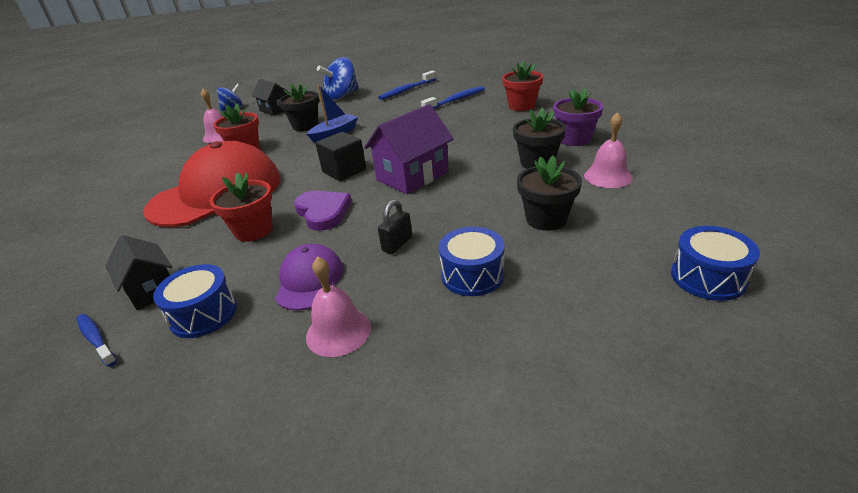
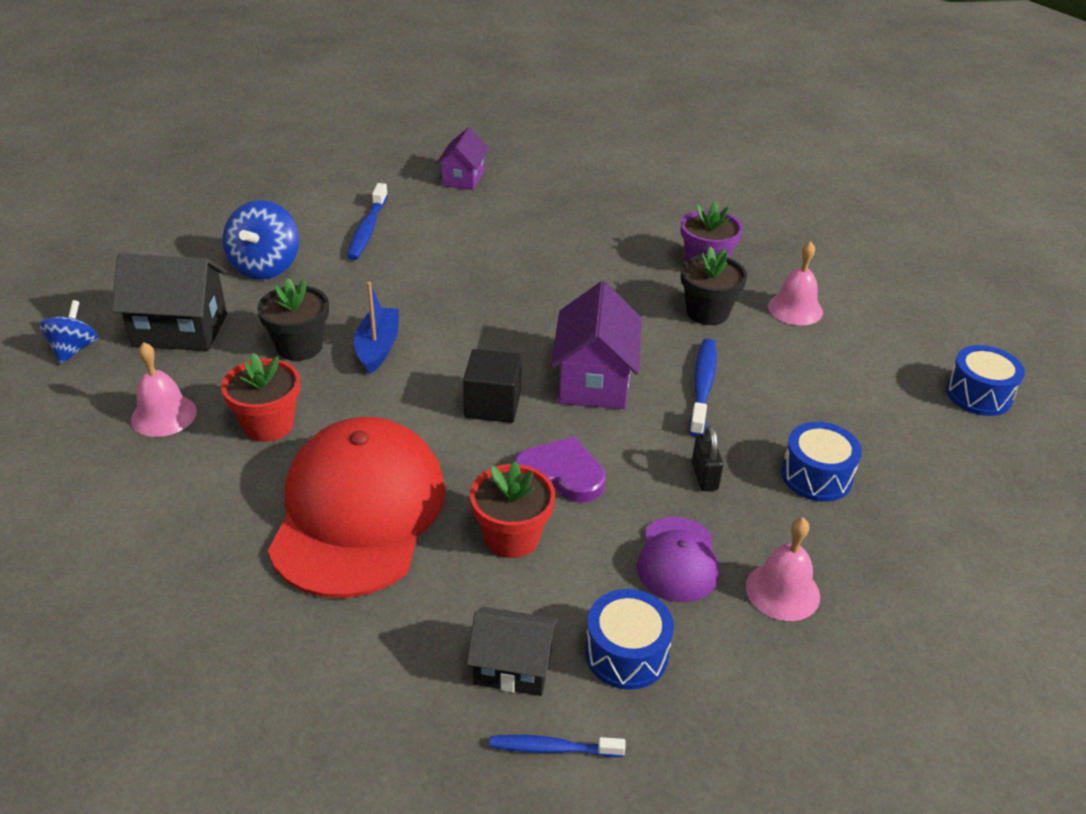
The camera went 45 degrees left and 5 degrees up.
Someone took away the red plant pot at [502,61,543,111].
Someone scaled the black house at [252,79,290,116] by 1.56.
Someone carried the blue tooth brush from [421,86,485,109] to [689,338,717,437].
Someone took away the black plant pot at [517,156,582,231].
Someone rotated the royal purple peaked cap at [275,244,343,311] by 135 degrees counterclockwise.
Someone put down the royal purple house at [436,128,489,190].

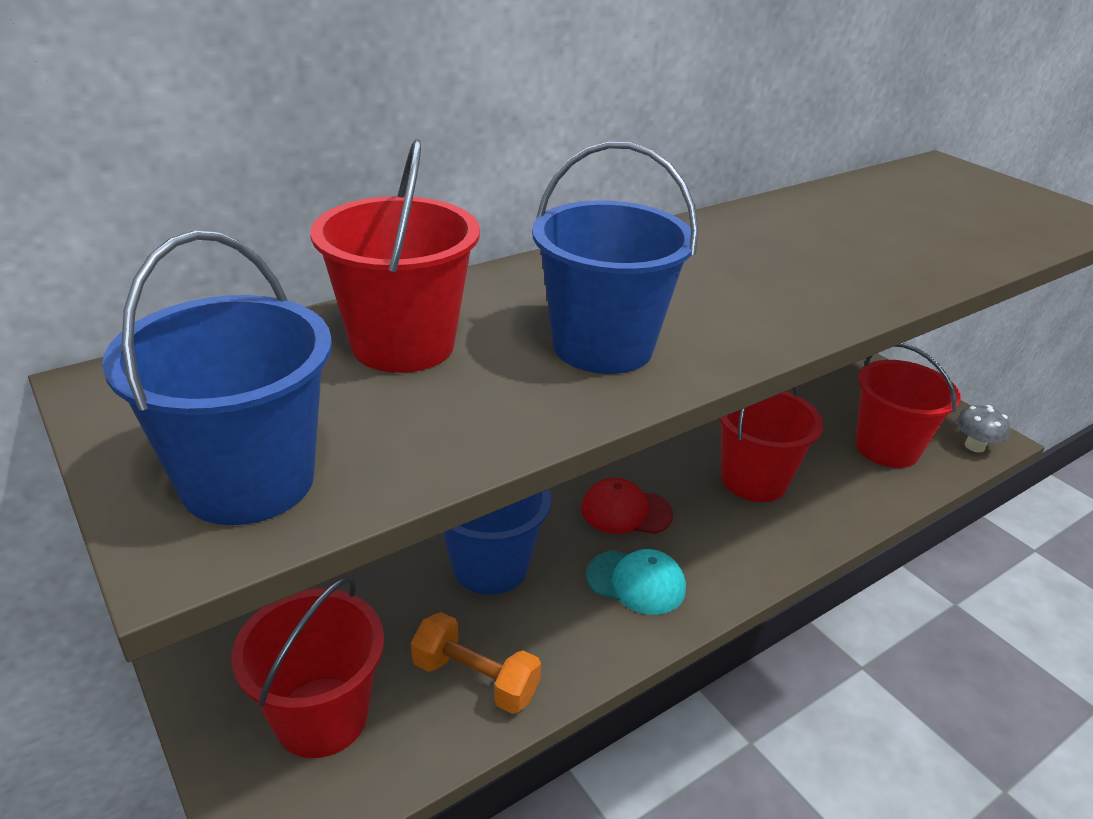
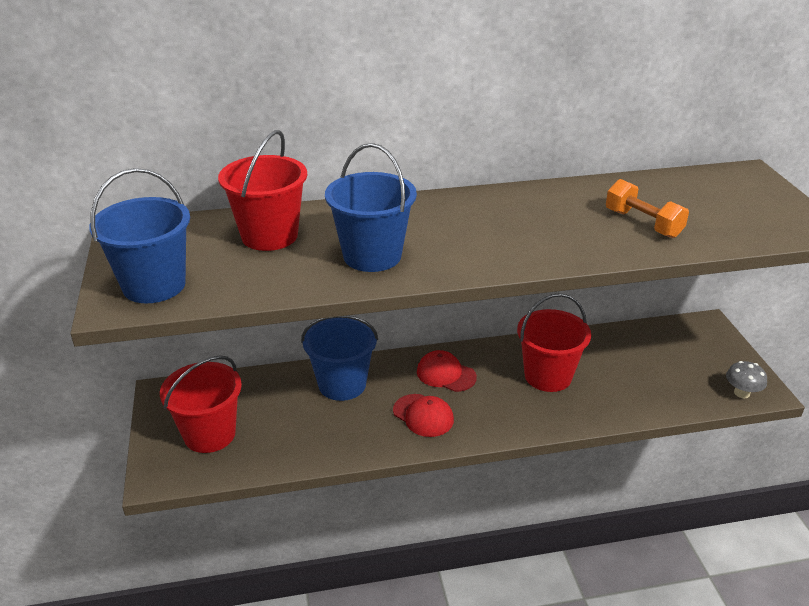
The camera went 25 degrees right and 0 degrees up.
Someone took away the red bucket at [856,343,961,468].
Someone repainted the turquoise peaked cap at [586,549,686,615], which became the red peaked cap at [393,394,454,437].
Someone carried the orange hand weight from [411,612,541,714] to [606,179,689,238].

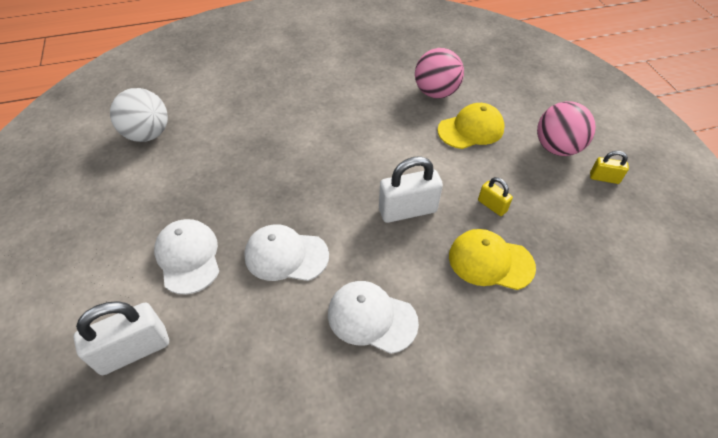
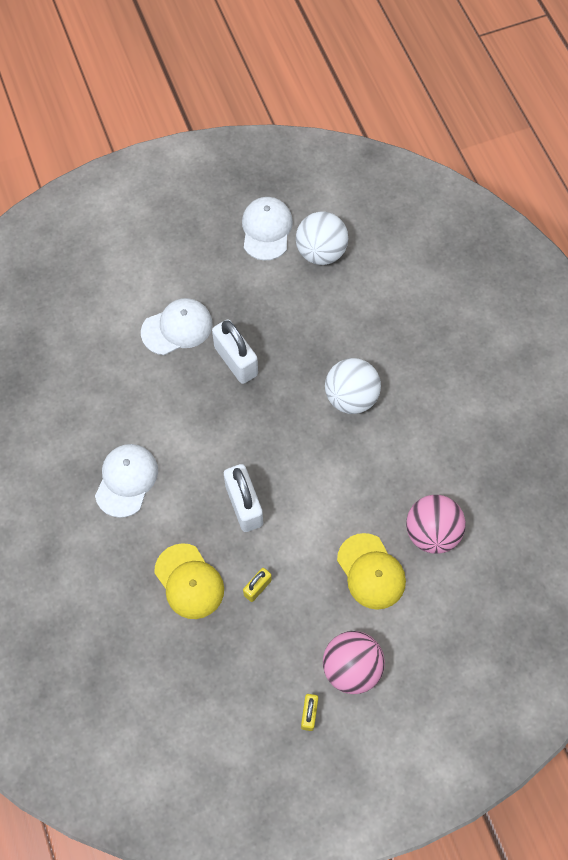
The camera went 85 degrees right and 15 degrees up.
Someone carried the white peaked cap from [244,224,329,281] to [242,197,293,261].
Someone rotated the golden peaked cap at [449,229,536,290] by 135 degrees clockwise.
Someone carried the white lock from [73,301,169,375] to [212,319,258,384].
Someone put down the white ball at [325,358,381,414].

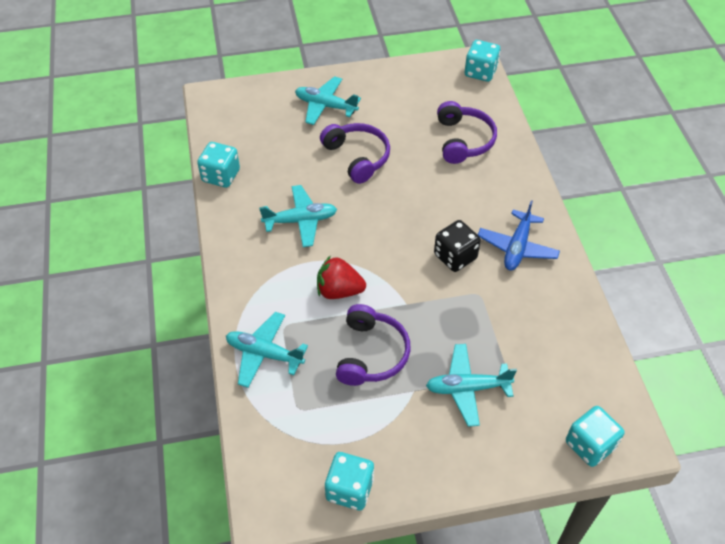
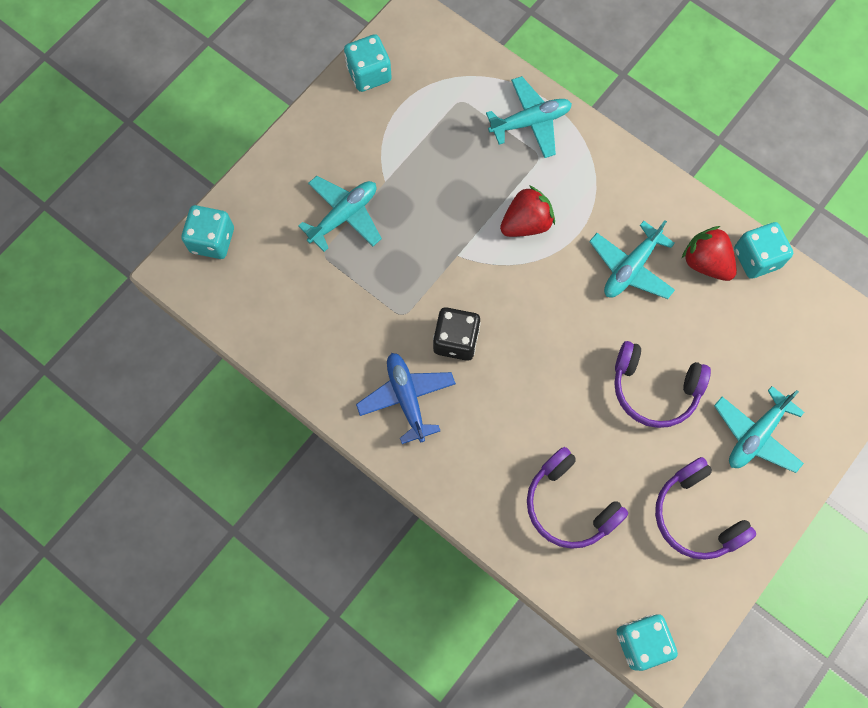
The camera went 140 degrees right and 20 degrees up.
Someone rotated the turquoise aeroplane at [295,76,361,125] by 150 degrees clockwise.
Someone carried the royal purple headset from [336,304,410,386] to [655,457,756,560].
Someone put down the red berry at [682,226,737,281].

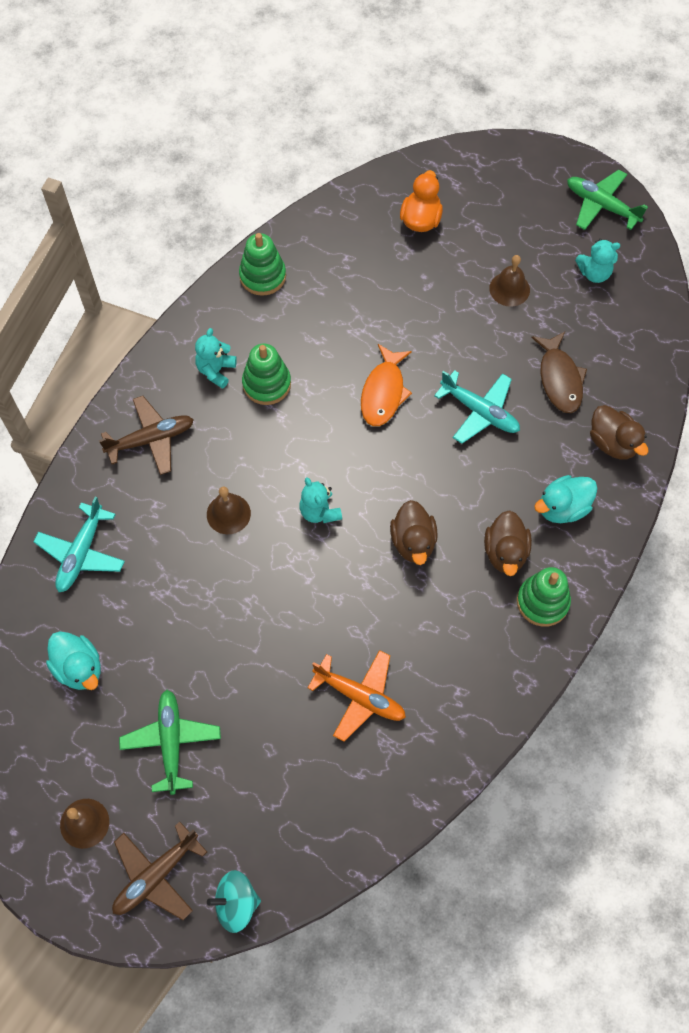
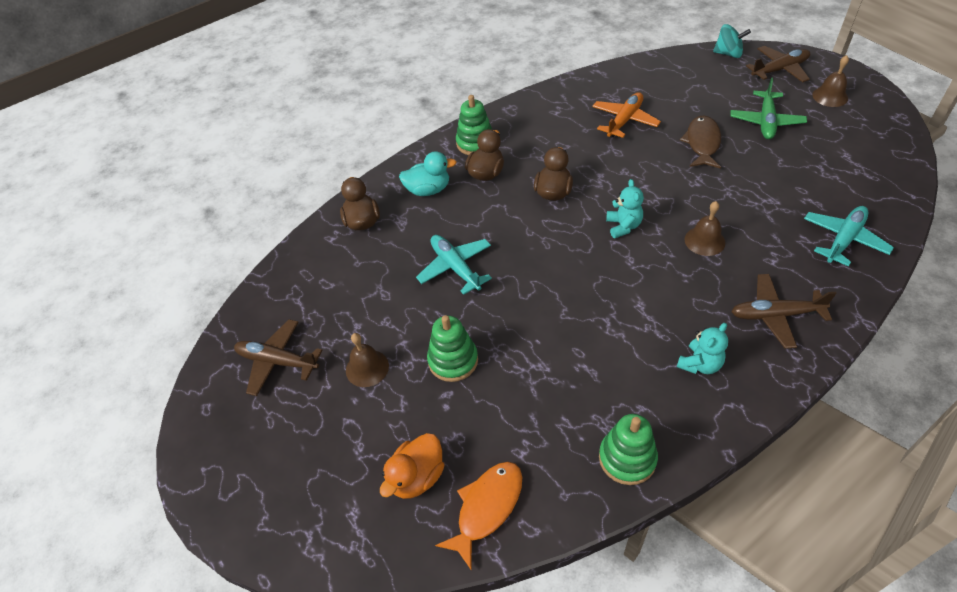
The camera went 155 degrees left and 15 degrees down.
Someone took away the green aeroplane at [567,170,648,230].
Someone swapped the turquoise teddy bear at [575,239,620,283] for the russet aeroplane at [234,319,322,396].
Someone carried the russet toy fish from [531,332,587,413] to [680,115,721,169].
Someone carried the green ring stacker from [242,343,291,405] to [427,315,478,382].
Someone carried the orange toy fish from [361,344,412,426] to [435,462,522,569].
Someone took away the turquoise rubber duck at [46,631,101,690].
Someone rotated the orange aeroplane at [308,650,406,742] by 75 degrees clockwise.

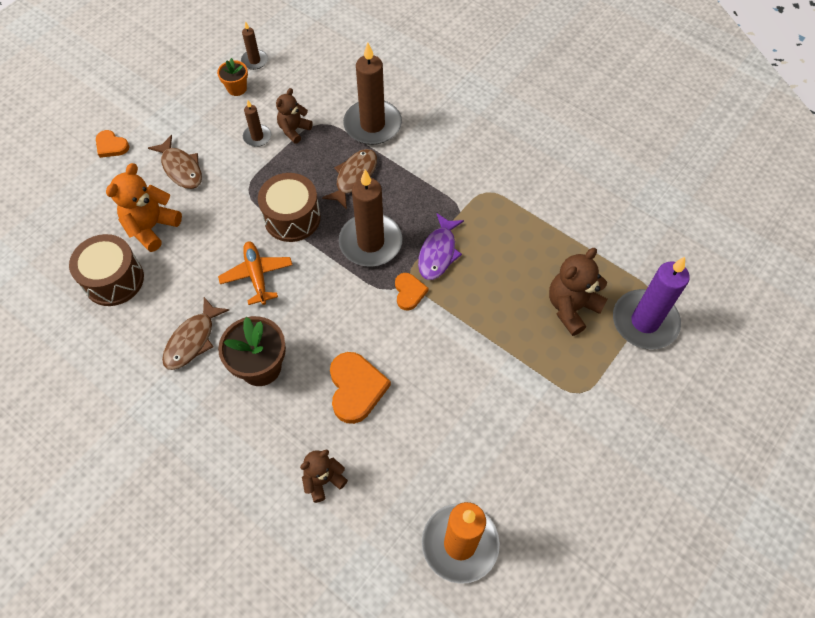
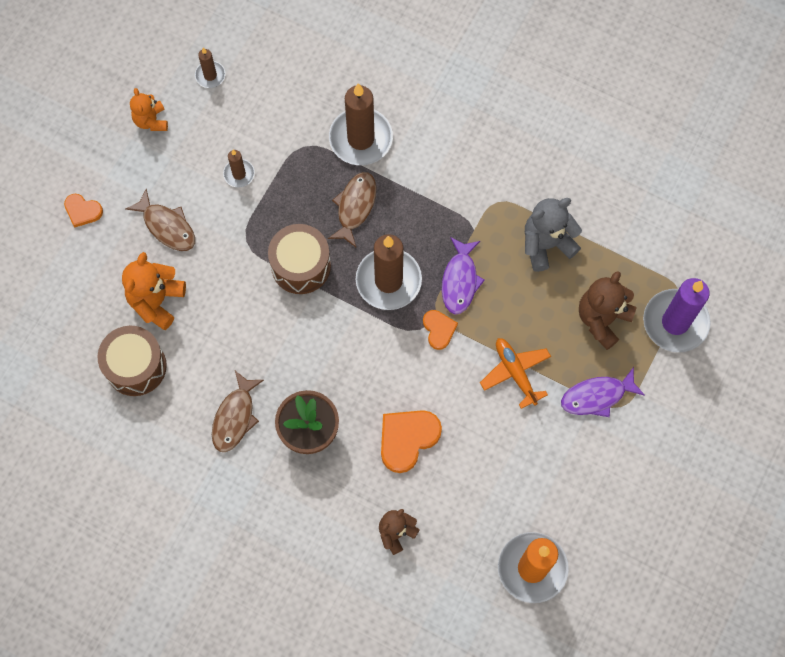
The camera went 10 degrees left and 10 degrees up.
Someone took away the orange plant pot at [217,58,248,96].
Someone took away the russet teddy bear at [276,88,313,144].
Someone carried the orange aeroplane from [218,241,292,305] to [480,338,551,409].
Someone rotated the orange heart shape at [330,352,391,424] by 120 degrees counterclockwise.
Someone put down the orange teddy bear at [130,88,168,131].
Someone put down the gray teddy bear at [525,198,582,272].
Someone put down the royal purple toy fish at [561,367,645,417].

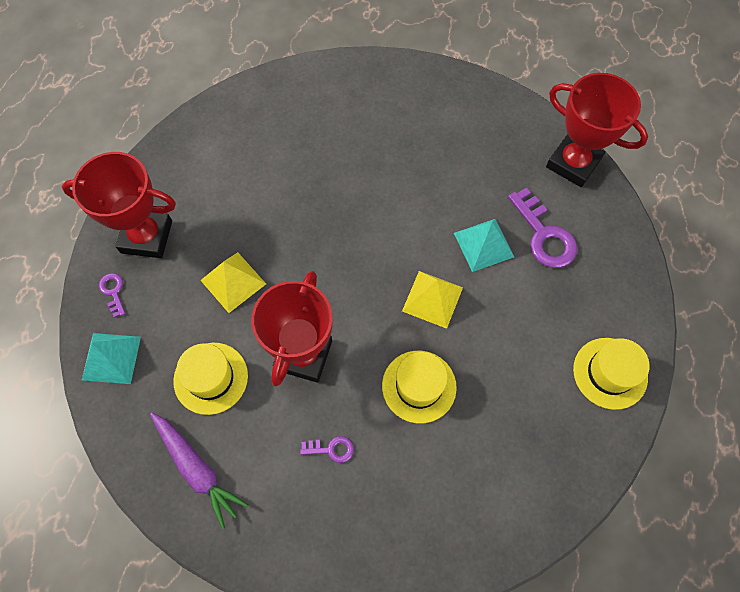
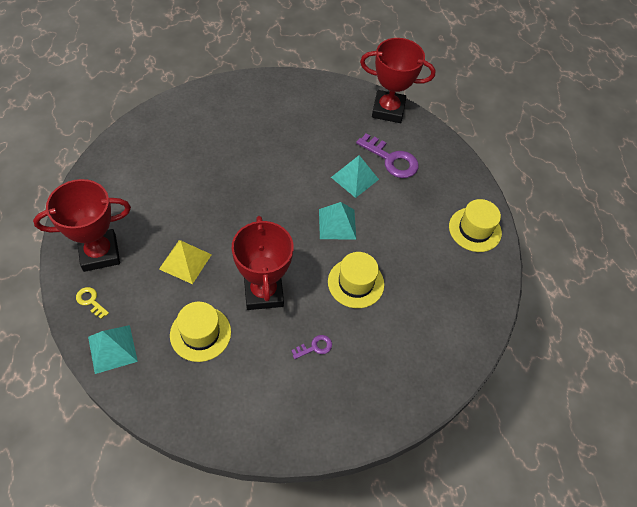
The camera went 30 degrees left and 10 degrees down.
Someone repainted the golden solid pyramid at [402,271,463,329], which became the turquoise solid pyramid at [319,202,356,240].
Someone repainted the royal purple latchkey at [99,273,125,318], which became the golden latchkey at [76,287,109,319].
Someone took away the royal purple carrot at [150,412,248,529].

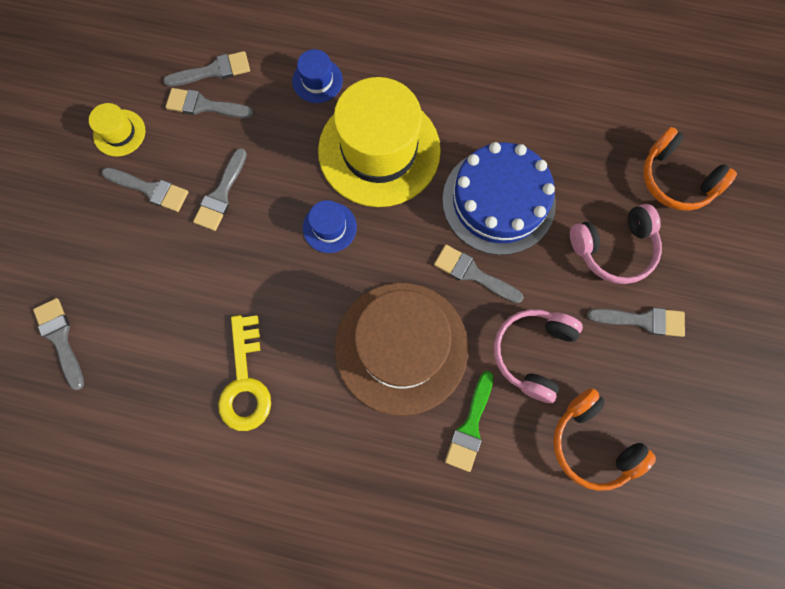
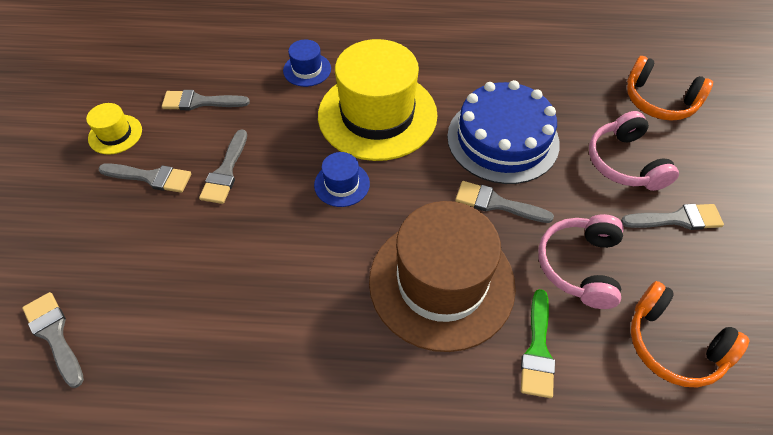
The camera went 10 degrees left and 20 degrees down.
Someone took away the gray paint brush at [163,51,250,87].
Someone rotated the rosy headset at [570,204,662,284] by 105 degrees clockwise.
Someone took away the golden latchkey at [218,315,271,431].

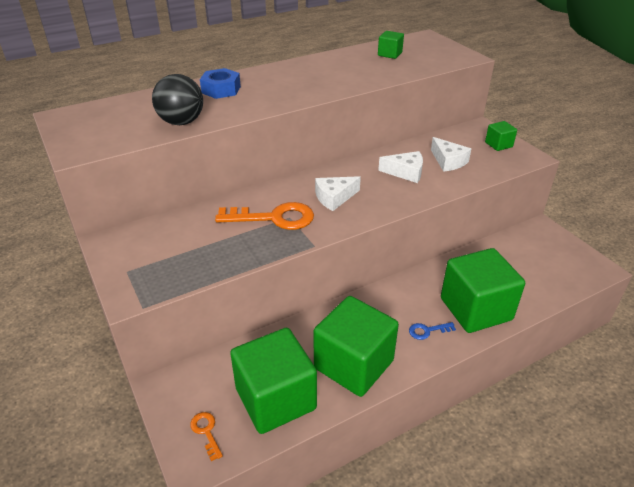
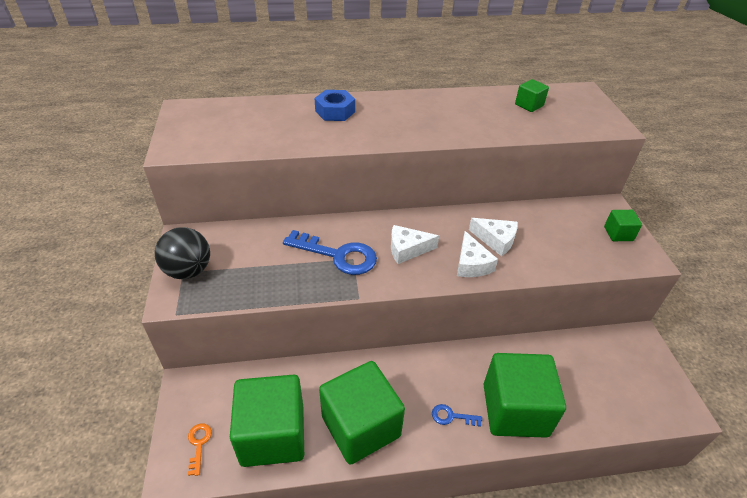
The camera went 20 degrees right and 5 degrees up.
Someone carried the black ball from [152,74,203,125] to [155,227,210,279].
Someone carried the white cheese wedge from [431,137,471,172] to [457,231,498,277].
Someone repainted the orange latchkey at [215,202,314,230], which became the blue latchkey at [283,230,377,275].

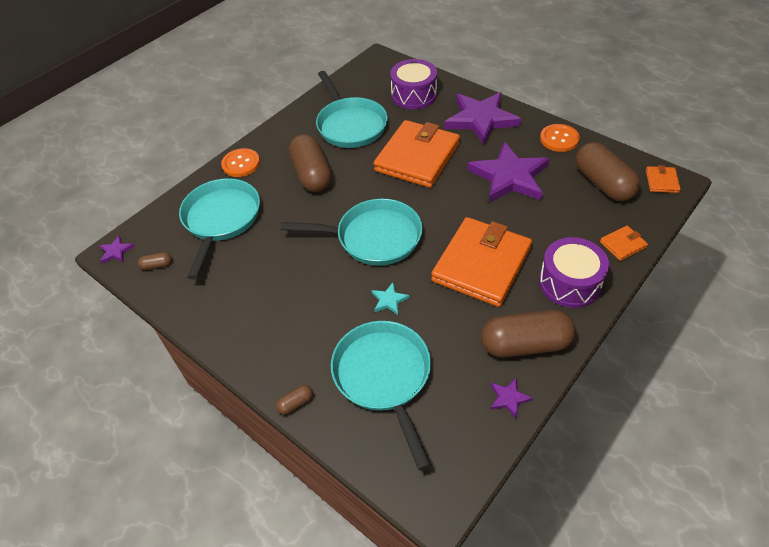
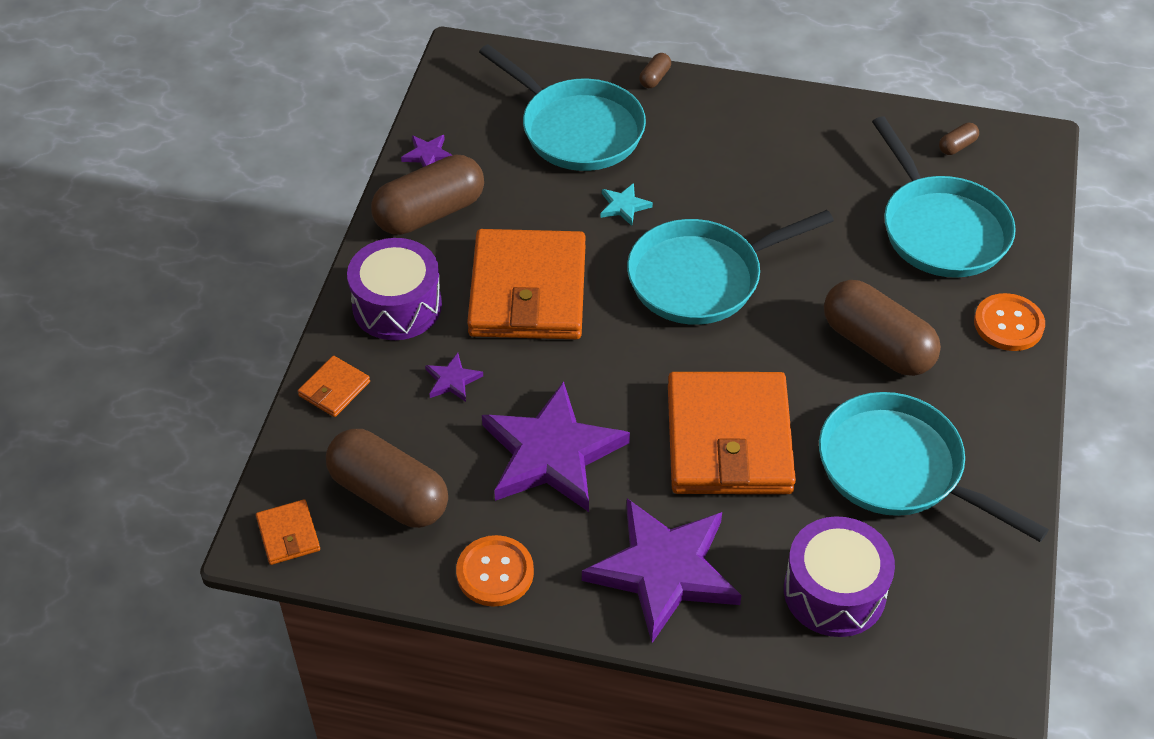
The camera went 150 degrees right and 0 degrees up.
Someone carried the royal purple star from [99,236,135,264] to [425,353,483,402].

